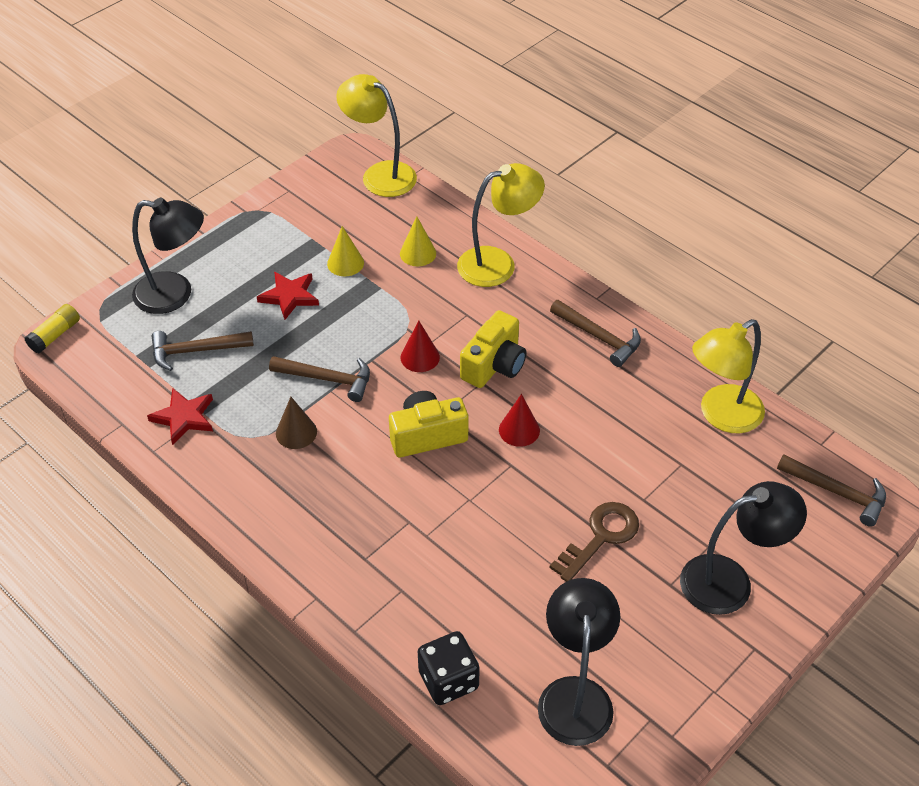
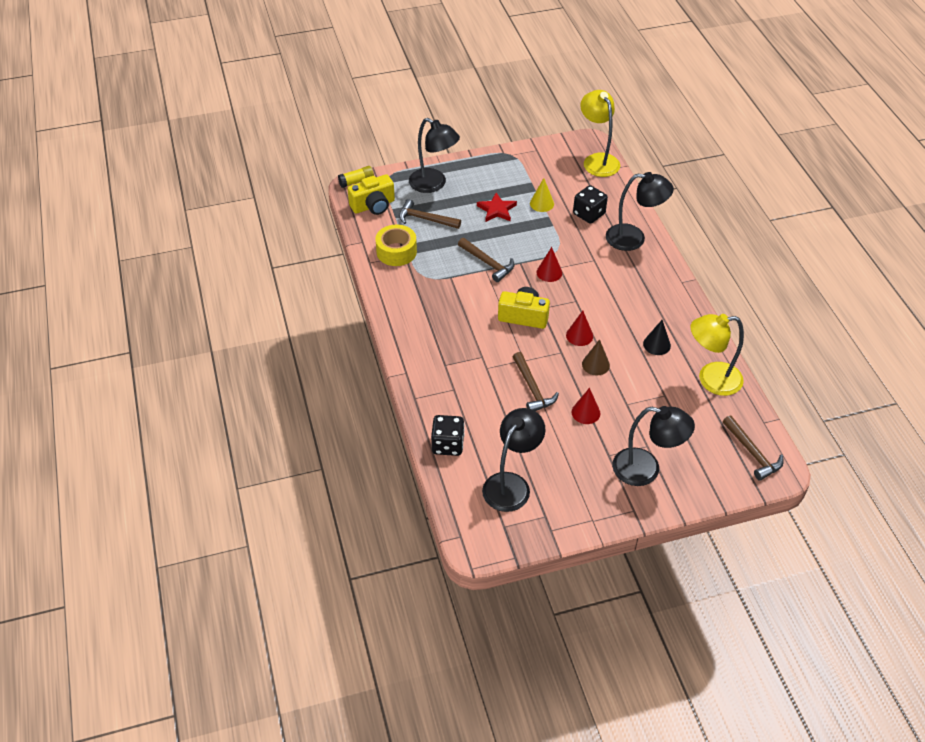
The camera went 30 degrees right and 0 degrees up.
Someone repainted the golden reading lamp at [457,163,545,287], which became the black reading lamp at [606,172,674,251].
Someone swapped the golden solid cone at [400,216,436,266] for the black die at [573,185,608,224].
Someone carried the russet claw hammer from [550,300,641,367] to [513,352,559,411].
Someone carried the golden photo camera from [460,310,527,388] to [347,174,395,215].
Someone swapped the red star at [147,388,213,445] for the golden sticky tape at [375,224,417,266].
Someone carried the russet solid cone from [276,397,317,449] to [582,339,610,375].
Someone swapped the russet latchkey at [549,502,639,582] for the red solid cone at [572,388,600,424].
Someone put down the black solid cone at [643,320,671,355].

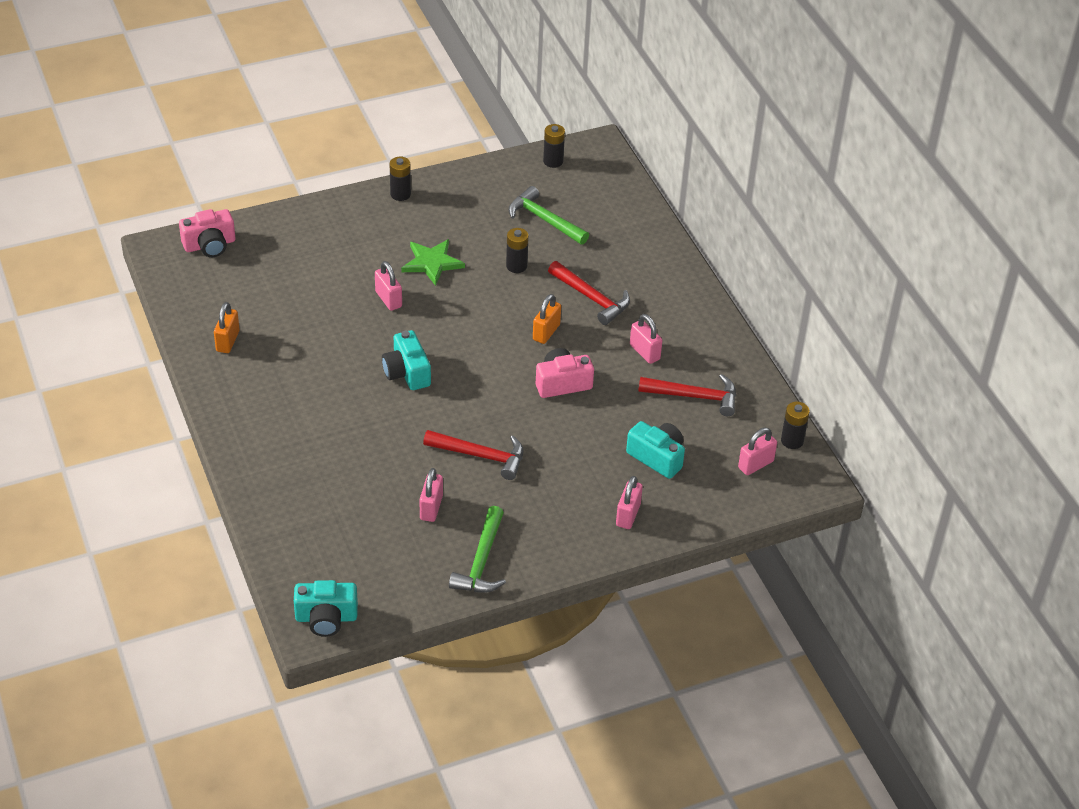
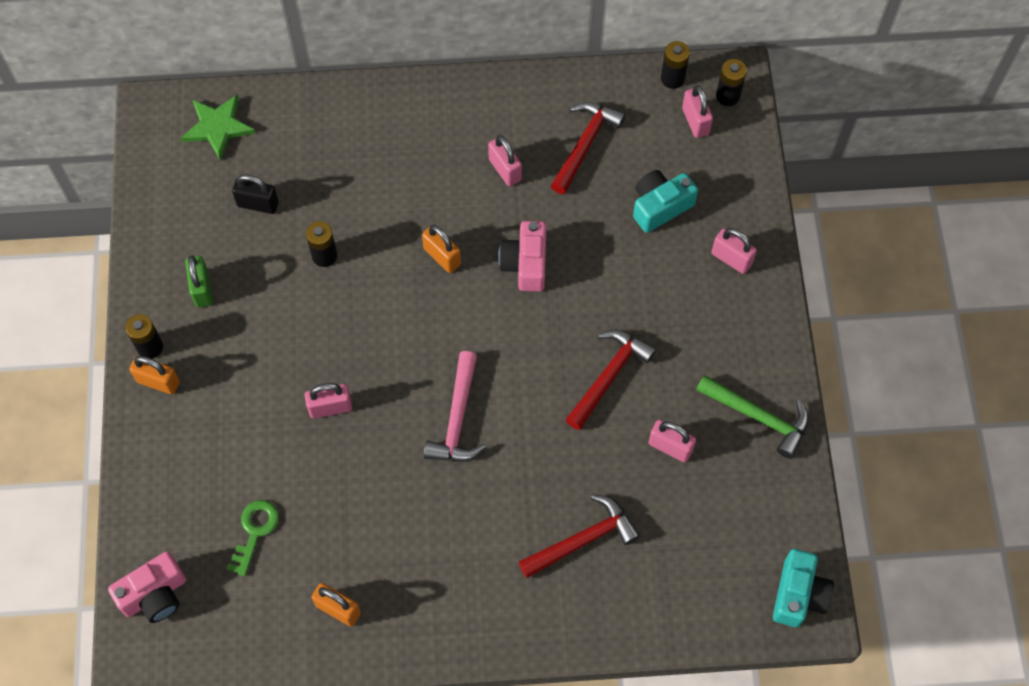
The camera went 70 degrees left and 20 degrees up.
Someone carried the black battery from [543,124,565,168] to [716,59,747,106].
Someone swapped the green claw hammer at [509,186,589,245] for the black lock at [232,174,279,214].
Someone rotated the rosy photo camera at [179,209,235,257] by 60 degrees clockwise.
Someone carried the green star from [401,239,465,286] to [180,94,255,161].
Someone carried the red claw hammer from [548,261,630,325] to [519,494,640,578].
Someone rotated the rosy lock at [630,314,663,364] by 75 degrees clockwise.
Someone swapped the turquoise photo camera at [382,330,431,390] for the rosy claw hammer at [424,351,486,462].
Someone put down the green lock at [185,255,213,308].
Someone put down the orange lock at [129,356,180,395].
Someone put down the green latchkey at [227,500,279,576].

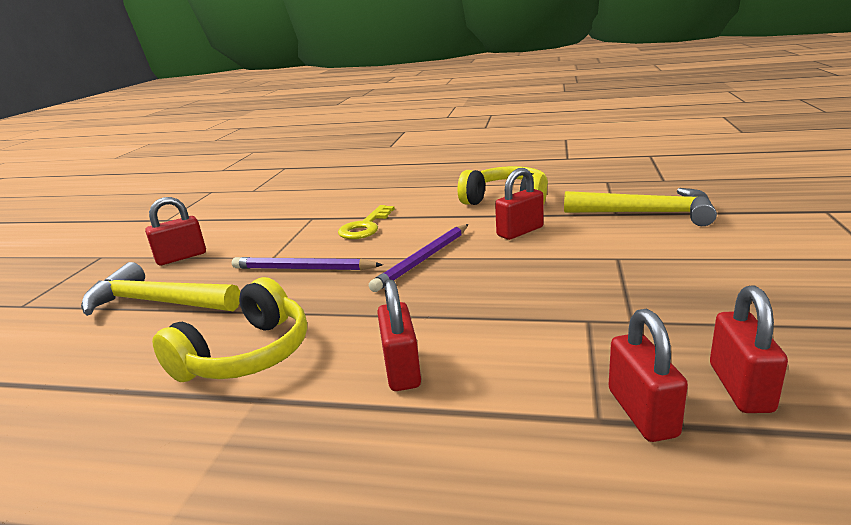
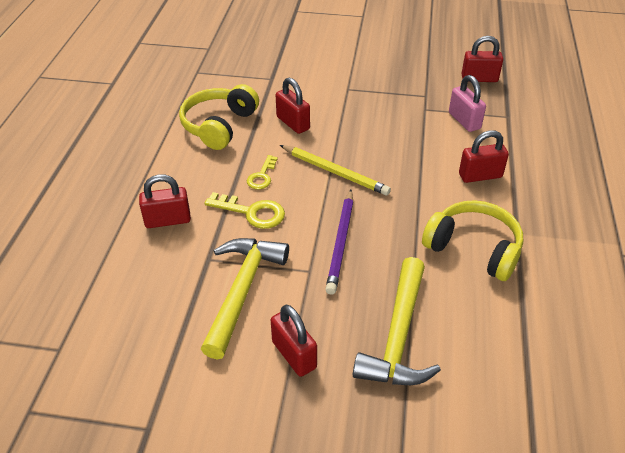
The camera went 95 degrees left and 20 degrees up.
Someone carried the golden claw hammer from [564,188,717,226] to [201,238,289,360].
Someone repainted the royal purple wooden pencil at [369,224,469,292], which became the golden wooden pencil at [280,145,391,196].
Someone carried the red lock from [608,309,688,442] to [139,174,191,228].
Someone put down the rosy lock at [449,75,486,132].
Someone put down the golden latchkey at [247,155,278,190].

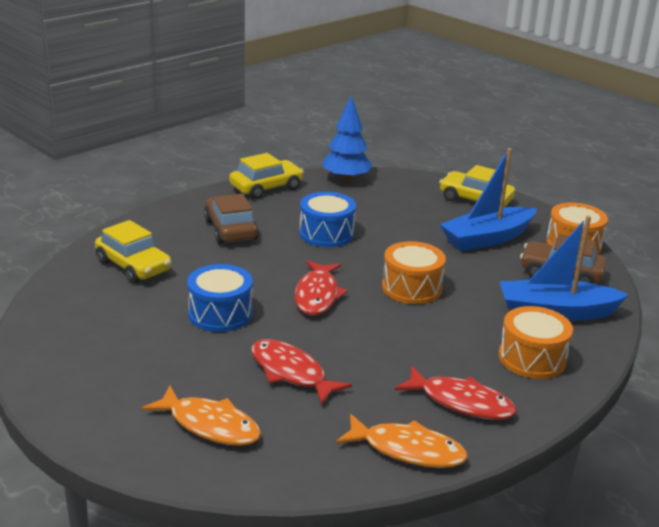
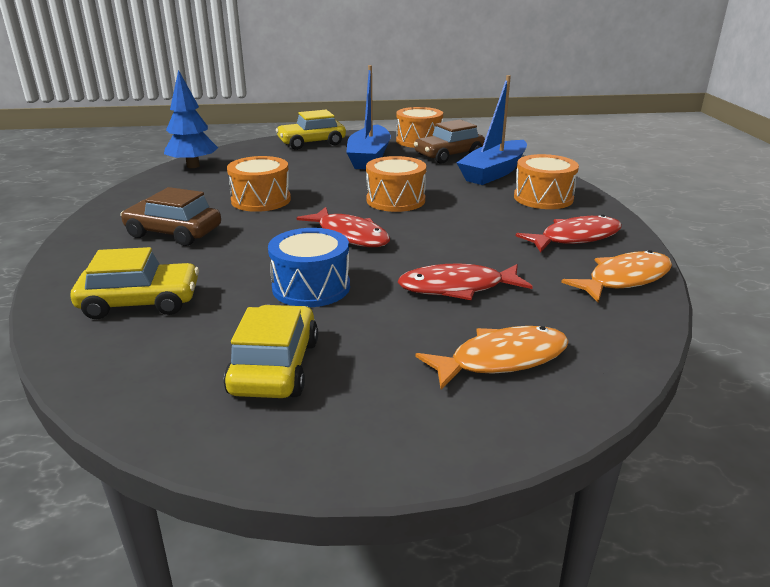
The camera went 50 degrees left and 0 degrees up.
Someone carried the golden toy car from [229,153,304,199] to [224,305,318,398].
Someone repainted the blue drum at [299,192,356,247], which became the orange drum at [227,156,291,212].

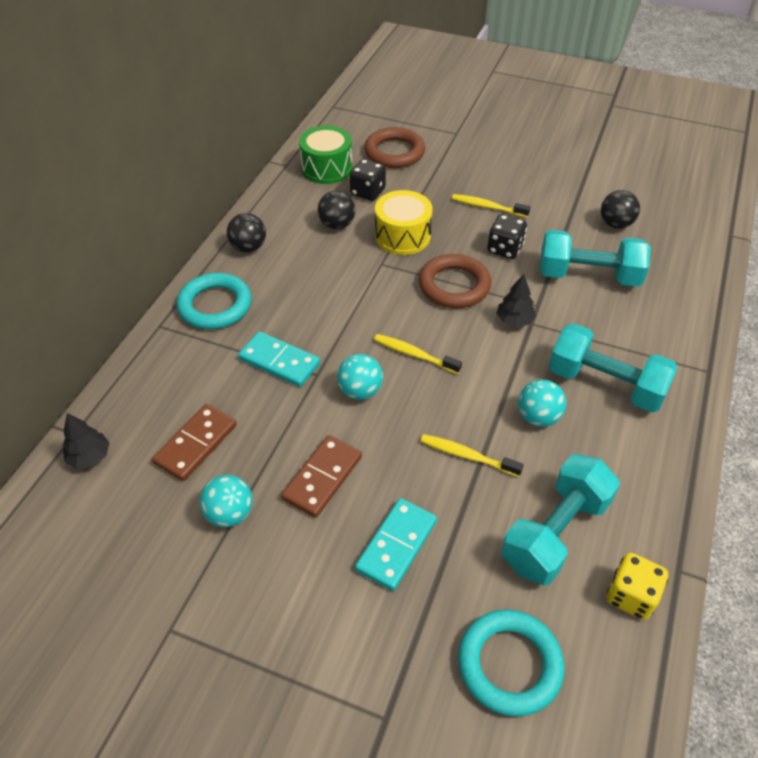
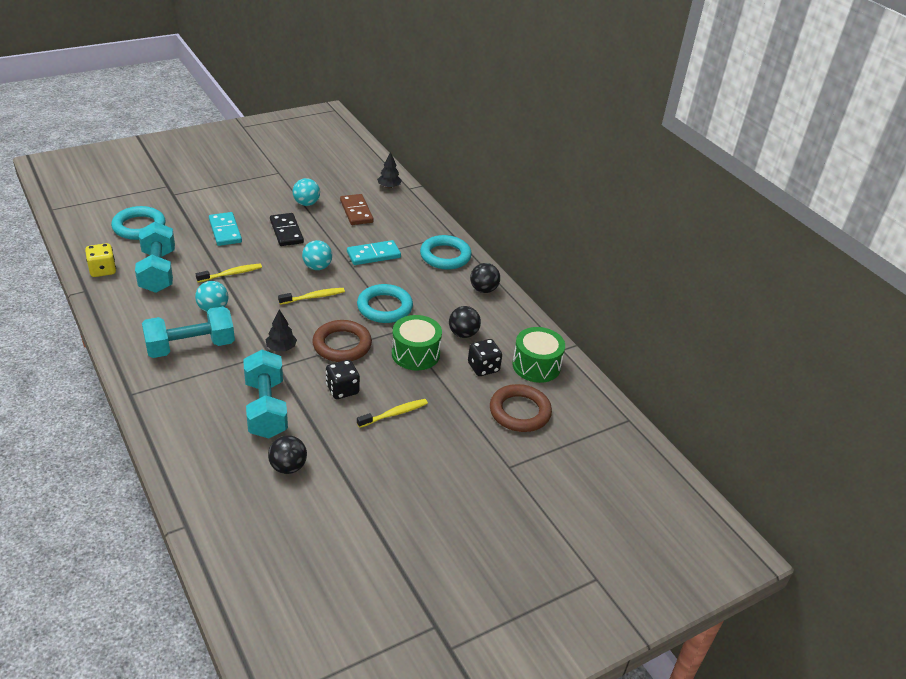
The camera went 125 degrees right and 10 degrees down.
Someone repainted the golden drum at [375,190,433,255], which became the green drum at [392,315,442,370].
Someone rotated the turquoise hand weight at [539,230,651,287] by 60 degrees counterclockwise.
Someone repainted the russet domino tile at [281,435,362,518], which became the black domino tile at [270,213,304,246].
Someone put down the turquoise hoop at [357,284,413,323].

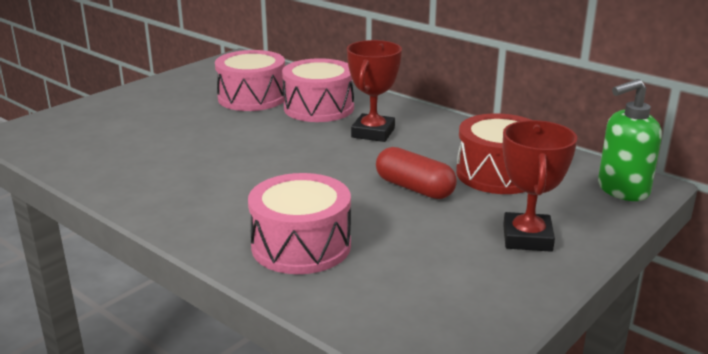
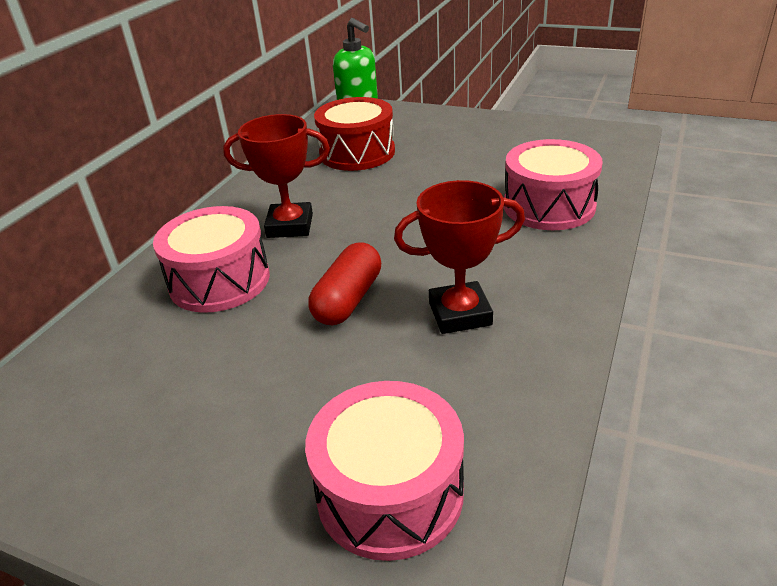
The camera went 105 degrees left and 10 degrees up.
Someone carried the rosy drum from [215,50,285,111] to [305,381,464,561].
Someone carried the red award cup from [503,120,577,252] to [394,180,525,334].
Someone carried the red pill shape from [376,147,457,199] to [308,242,381,325].

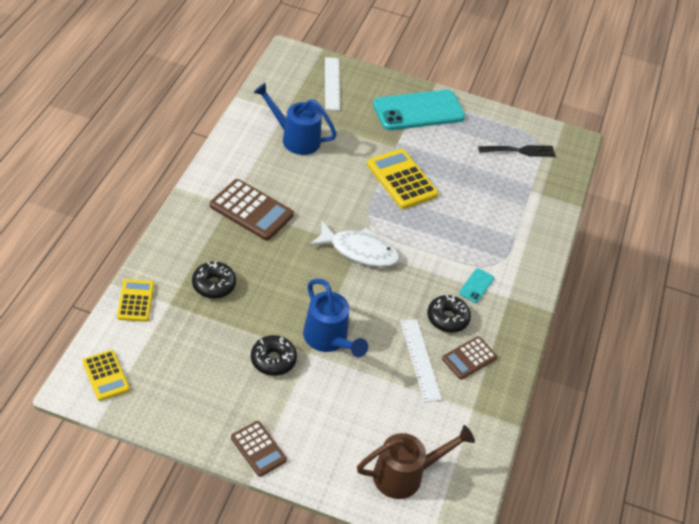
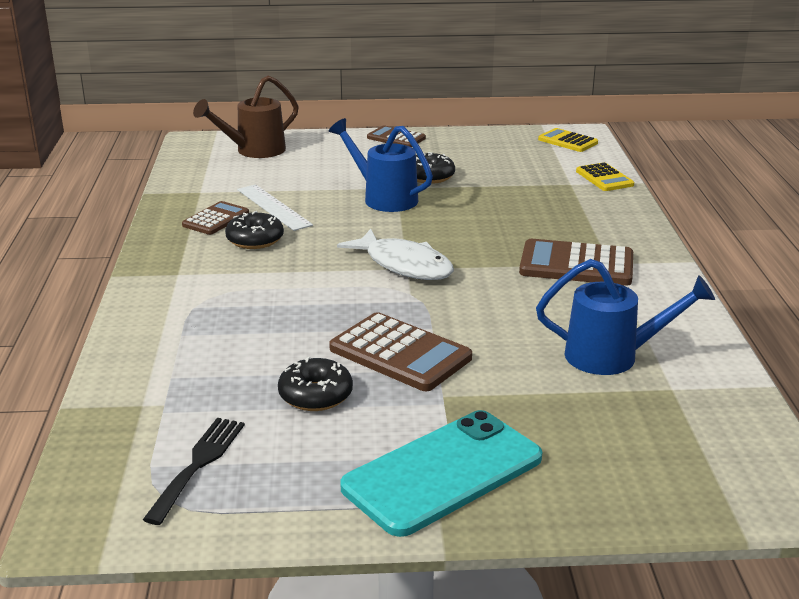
The camera went 165 degrees right and 20 degrees down.
Someone took away the white ruler at [325,57,340,111].
Someone rotated the black table fork at [478,145,556,157] by 135 degrees clockwise.
Someone repainted the golden calculator at [367,149,439,209], which became the russet calculator at [329,312,472,391].
Someone rotated the white toy fish at [309,221,400,267] by 135 degrees counterclockwise.
Someone carried the black glazed donut from [192,261,236,299] to [278,356,353,411].
Someone took away the turquoise phone at [459,268,494,303].

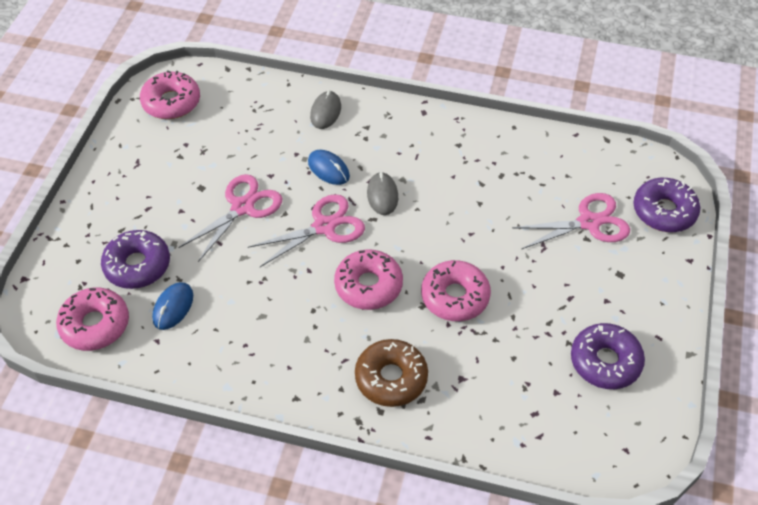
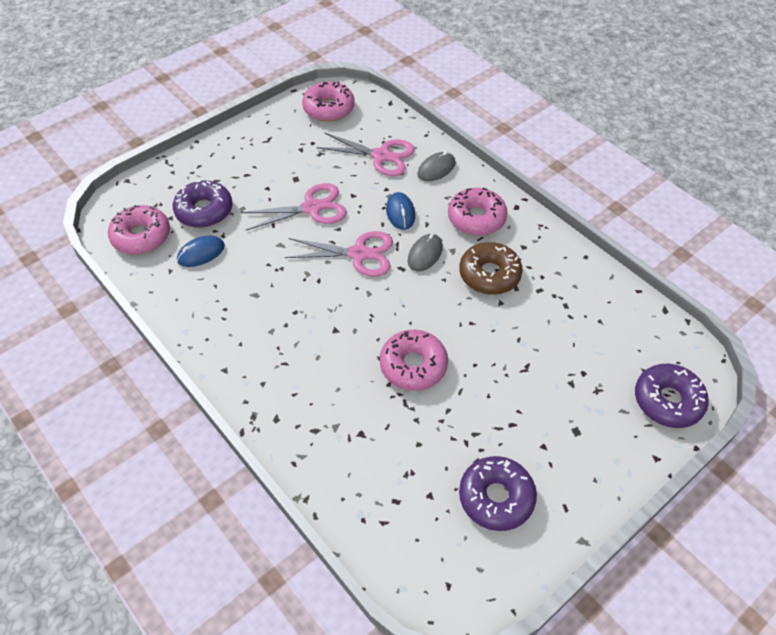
The camera went 35 degrees right and 0 degrees up.
Someone carried the rosy shears from [512,193,630,249] to [316,132,415,176].
Someone carried the rosy glazed donut from [334,249,403,310] to [448,188,508,236].
Someone carried the russet glazed donut from [355,339,428,407] to [459,242,523,295].

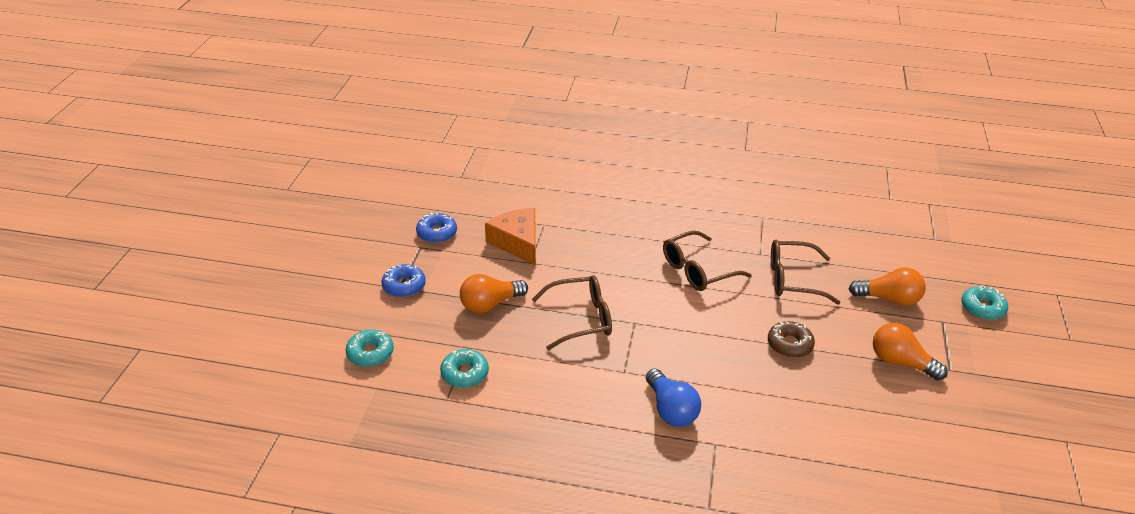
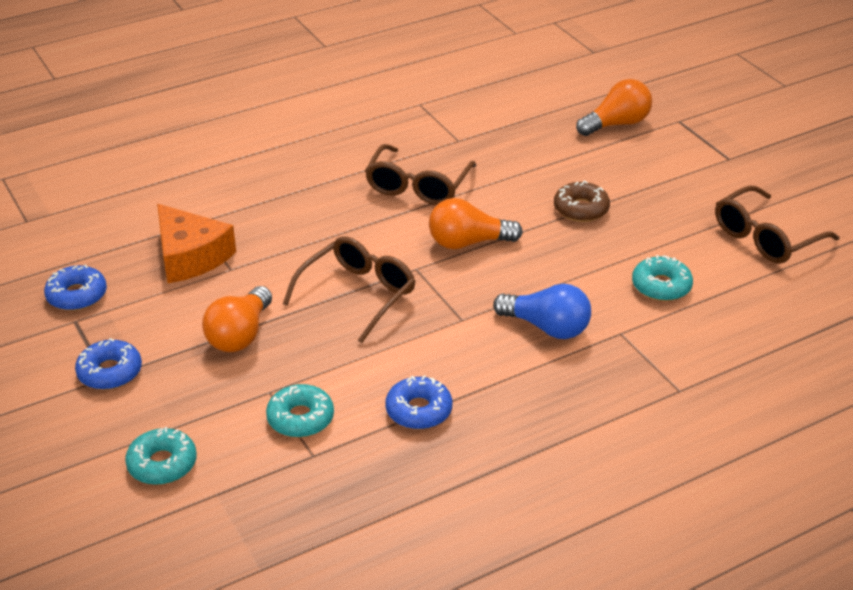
The camera went 40 degrees left and 0 degrees up.
Someone rotated the orange cheese wedge at [485,208,536,266] by 150 degrees counterclockwise.
Someone carried the russet spectacles from [771,240,841,305] to [715,185,840,264].
Someone carried the turquoise glazed donut from [961,285,1008,320] to [632,255,693,301].
Someone carried the orange bulb from [873,323,948,381] to [429,198,523,249].
Someone put down the blue glazed donut at [385,375,452,429].

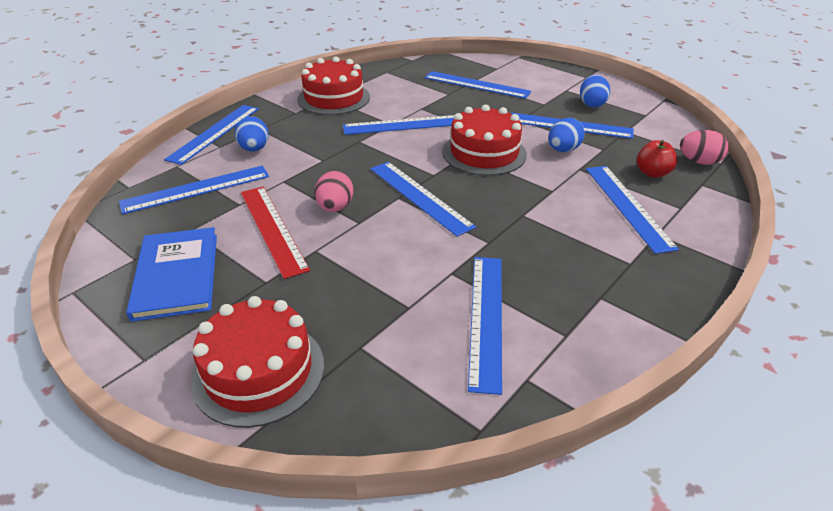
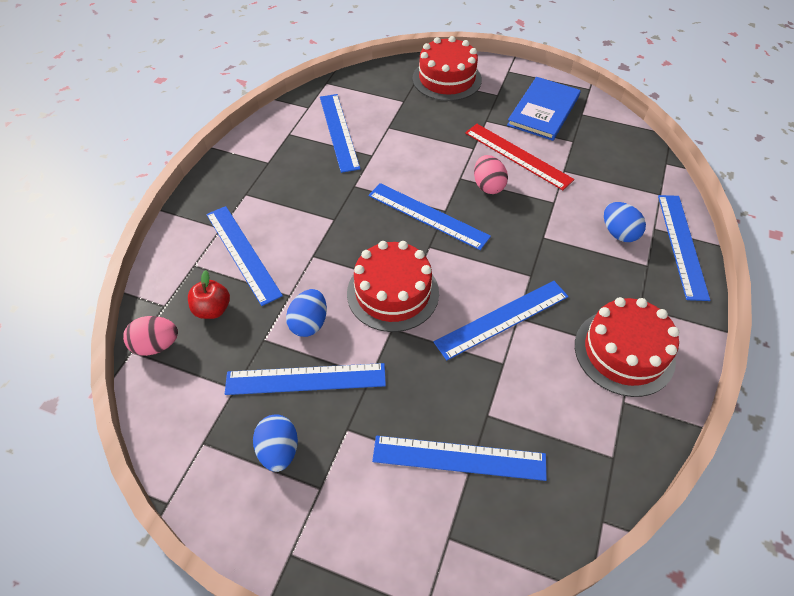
The camera went 160 degrees right and 15 degrees up.
Someone took away the blue ruler at [119,166,269,214].
Someone rotated the blue book at [126,227,217,322] by 60 degrees clockwise.

